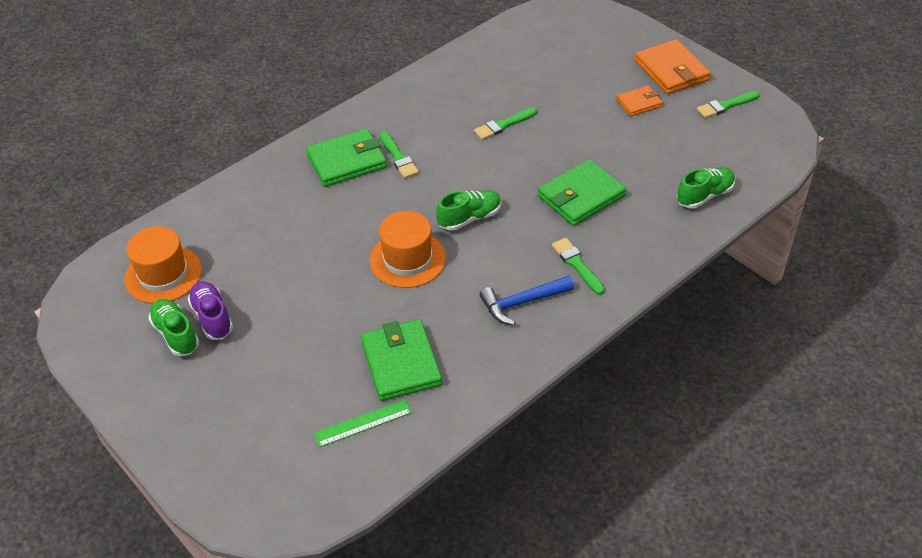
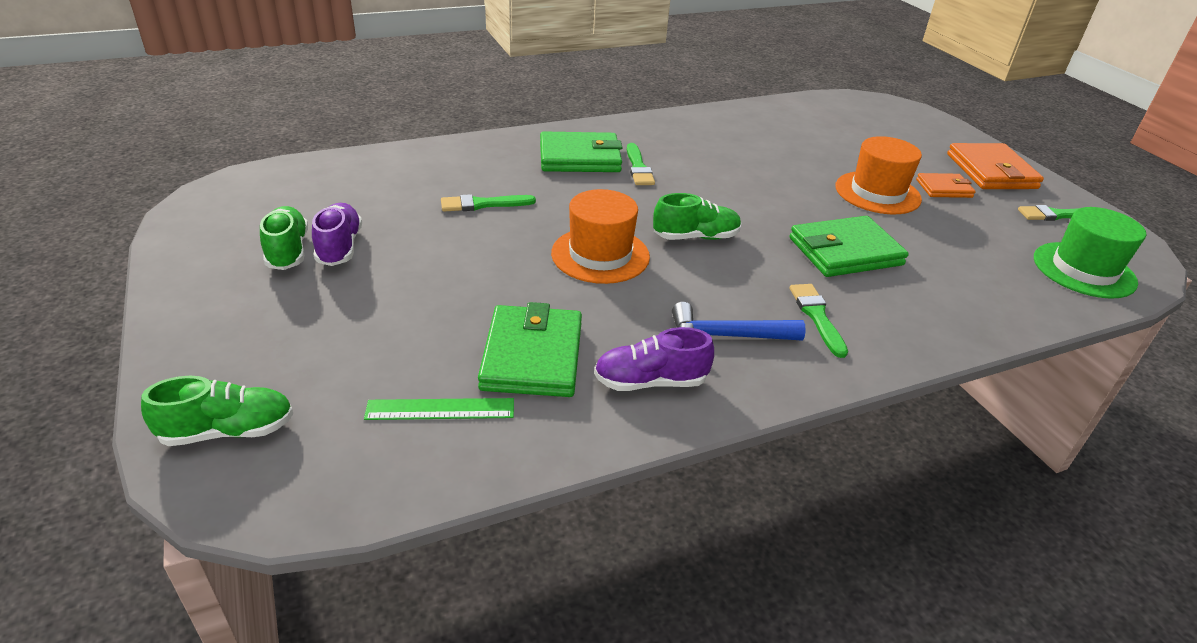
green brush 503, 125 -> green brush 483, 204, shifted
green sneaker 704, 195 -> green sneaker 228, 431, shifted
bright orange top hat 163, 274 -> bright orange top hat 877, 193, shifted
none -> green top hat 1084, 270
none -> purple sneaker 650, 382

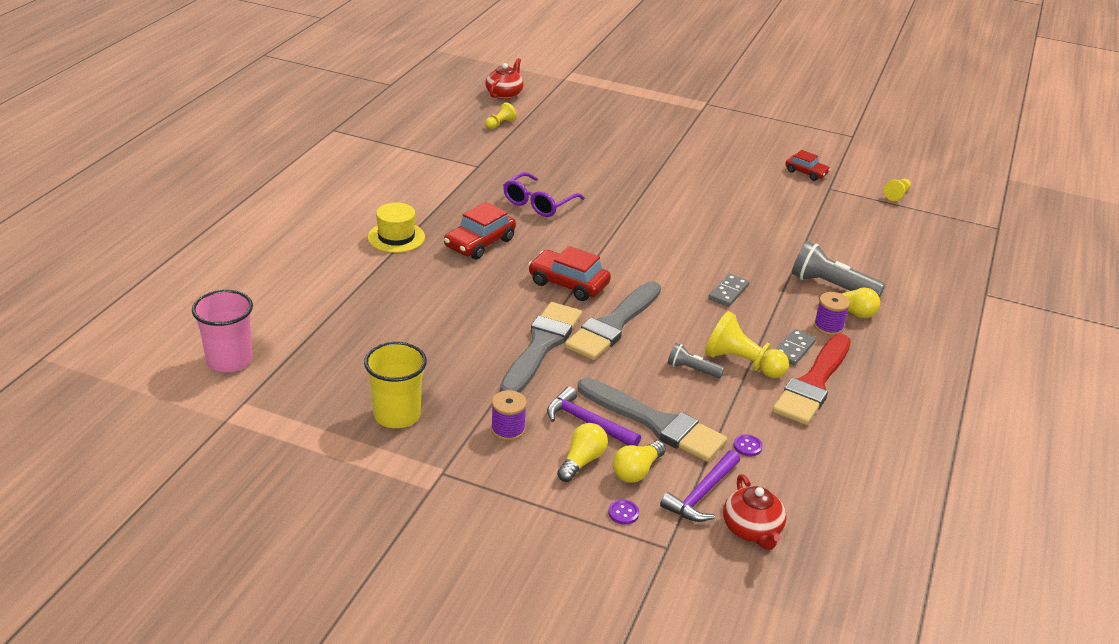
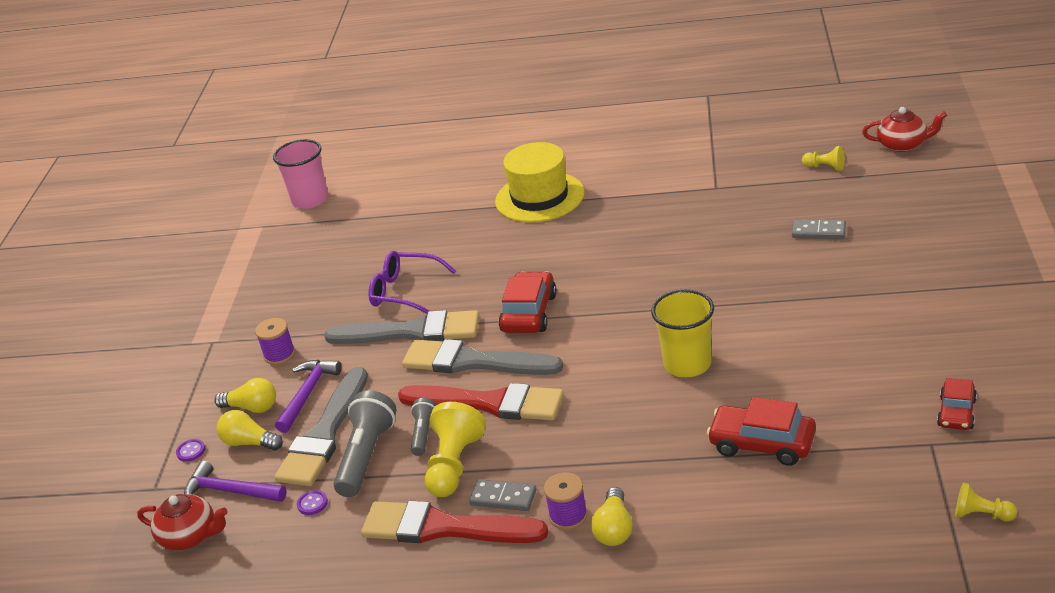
purple eyeglasses 538, 203 -> purple eyeglasses 405, 291, shifted
crimson automobile 479, 243 -> crimson automobile 762, 443, shifted
golden top hat 396, 237 -> golden top hat 539, 197, x1.54
grey flashlight 831, 286 -> grey flashlight 366, 456, shifted
grey domino 728, 292 -> grey domino 819, 231, shifted
golden cup 397, 415 -> golden cup 687, 364, shifted
crimson teapot 752, 530 -> crimson teapot 190, 536, 135 degrees counterclockwise
none -> crimson brush 489, 403

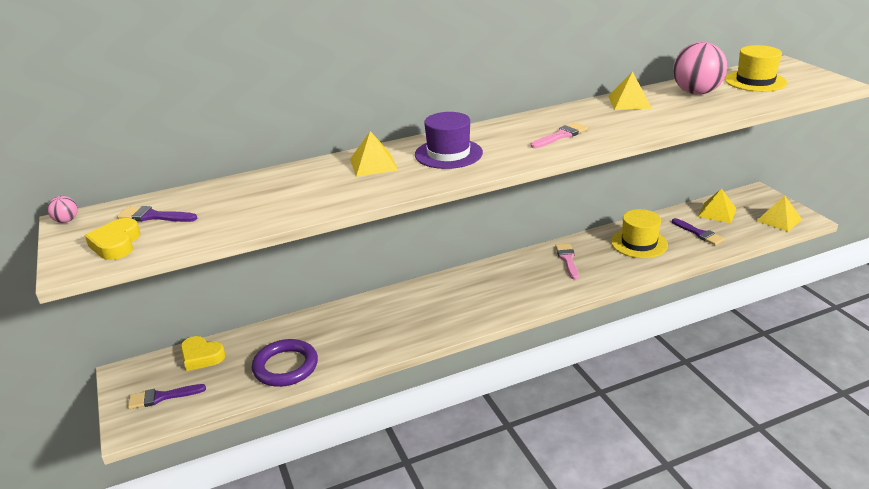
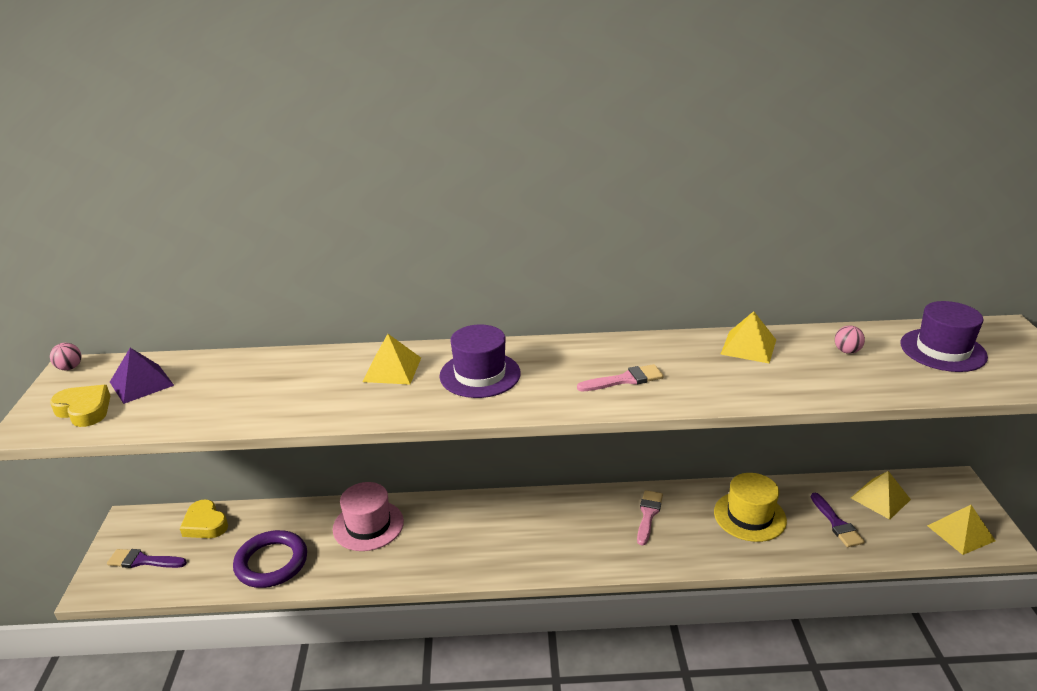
rose-pink sphere 696, 92 -> rose-pink sphere 847, 351, x0.42
golden top hat 755, 81 -> purple top hat 943, 350
purple brush 153, 216 -> purple solid pyramid 141, 383
golden heart 116, 244 -> golden heart 84, 410, 105 degrees clockwise
none -> rose-pink top hat 368, 525

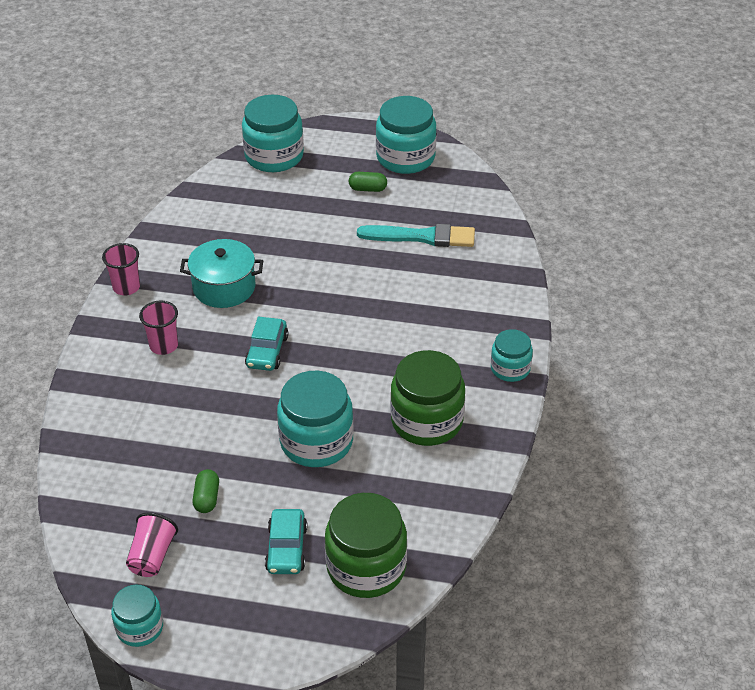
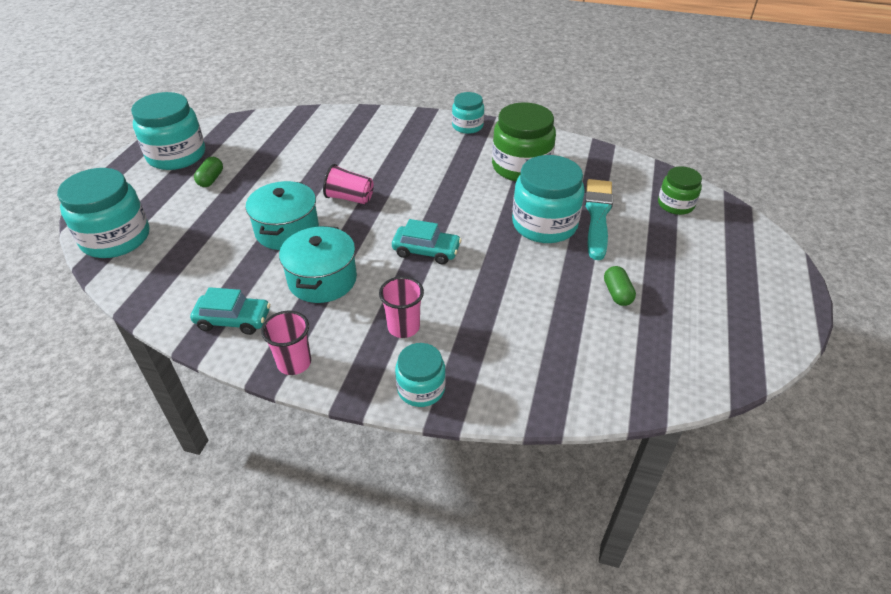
aqua brush 422, 237 -> aqua brush 597, 215, shifted
green pill 207, 498 -> green pill 617, 293, 75 degrees clockwise
green jam jar 366, 567 -> green jam jar 675, 204, x0.57
aqua automobile 286, 548 -> aqua automobile 233, 320, shifted
rose-pink cup 152, 556 -> rose-pink cup 349, 198, shifted
aqua jam jar 140, 627 -> aqua jam jar 421, 388, shifted
none -> aqua stockpot 287, 230

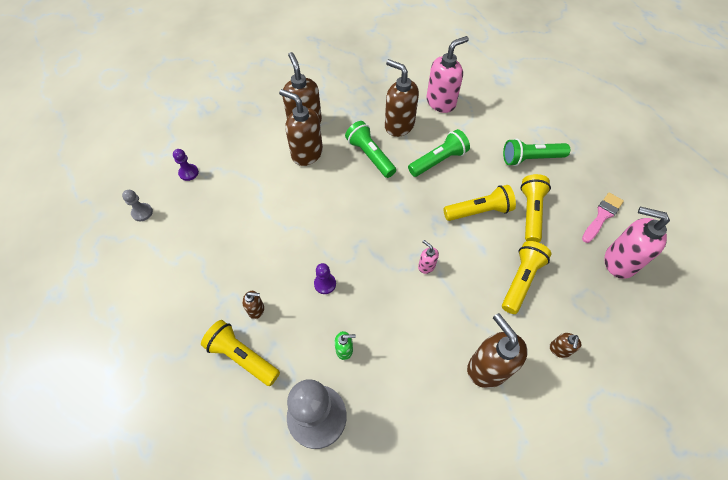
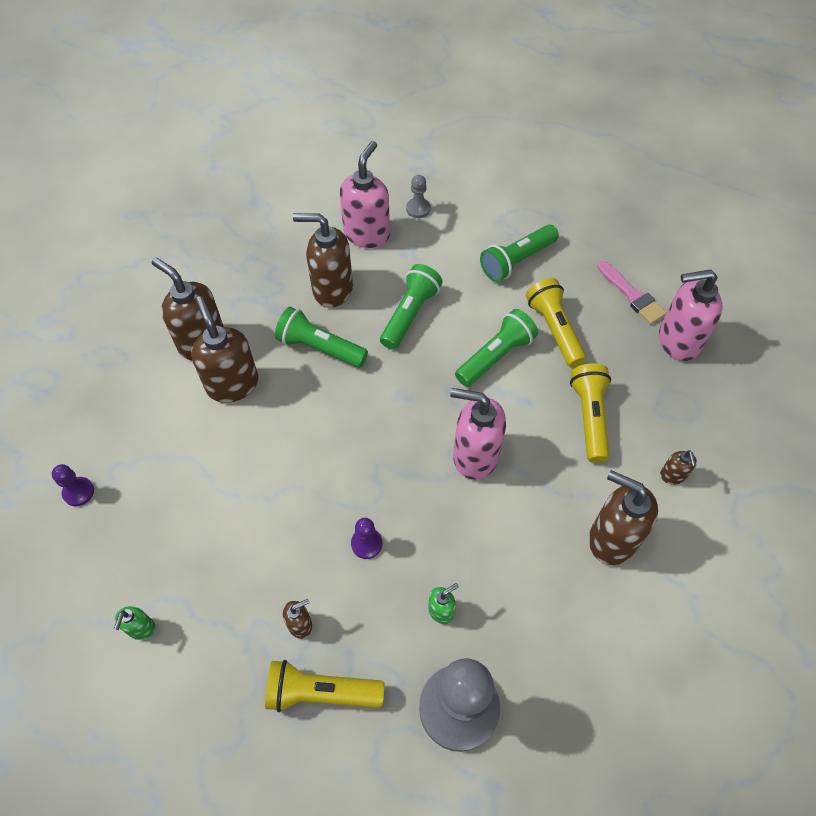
brown soap pump 306, 153 -> brown soap pump 232, 384, 60 degrees clockwise
golden flashlight 479, 211 -> green flashlight 495, 356
grey pawn 142, 212 -> grey pawn 418, 209, shifted
rose-pink brush 602, 216 -> rose-pink brush 632, 295, 135 degrees clockwise
rose-pink soap pump 426, 266 -> rose-pink soap pump 475, 456, x2.12
none -> green soap pump 141, 628

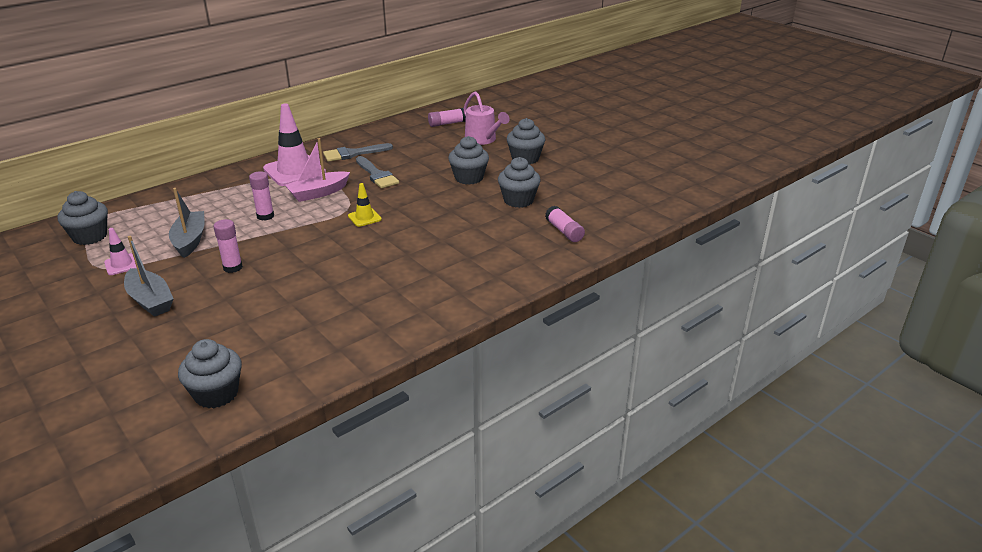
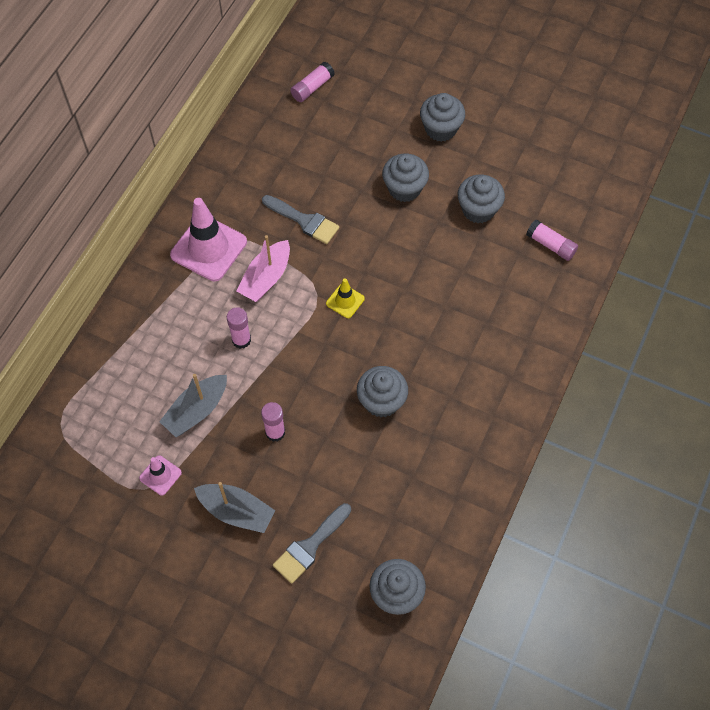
rose-pink sprinkling can 483, 140 -> none
grey brush 353, 153 -> grey brush 310, 546, shifted
grey boat 190, 240 -> grey boat 196, 411, 105 degrees counterclockwise
grey cupcake 90, 236 -> grey cupcake 381, 401, shifted

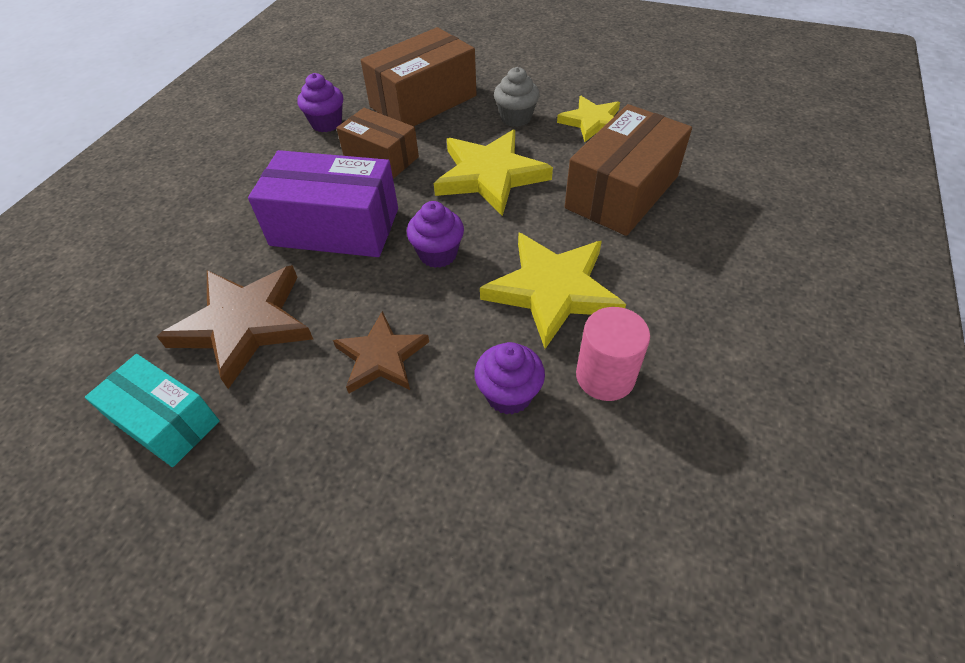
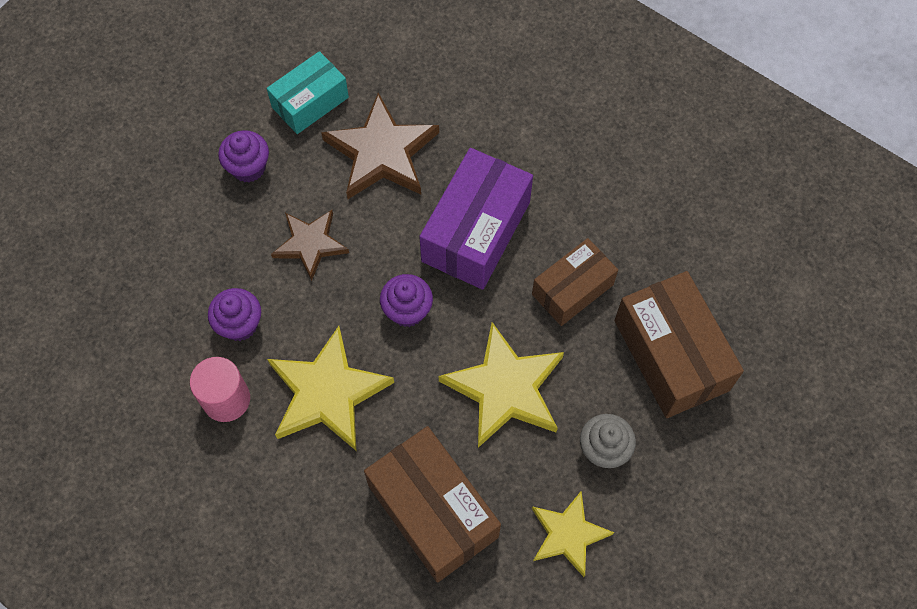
purple cupcake 326, 123 -> purple cupcake 248, 167, shifted

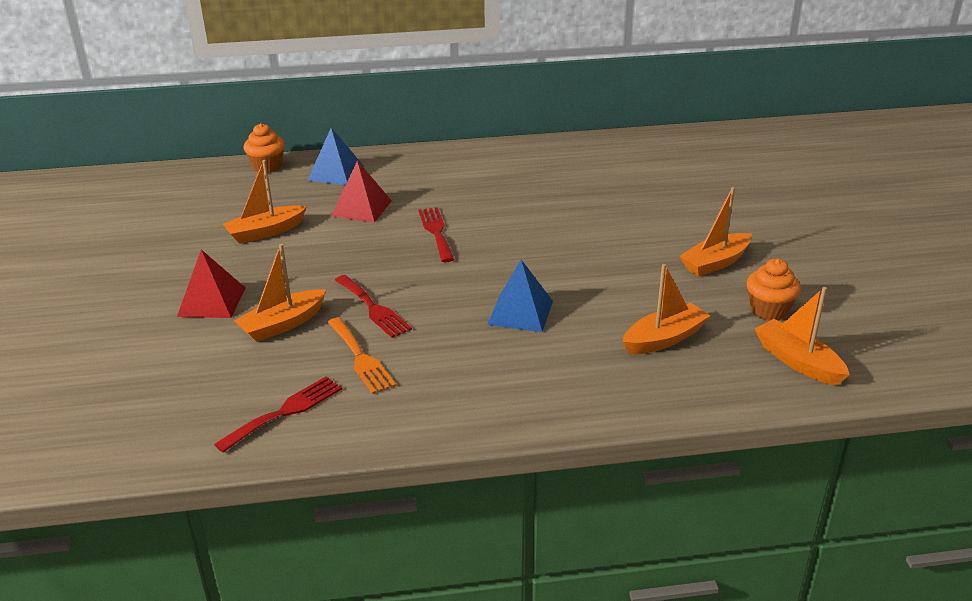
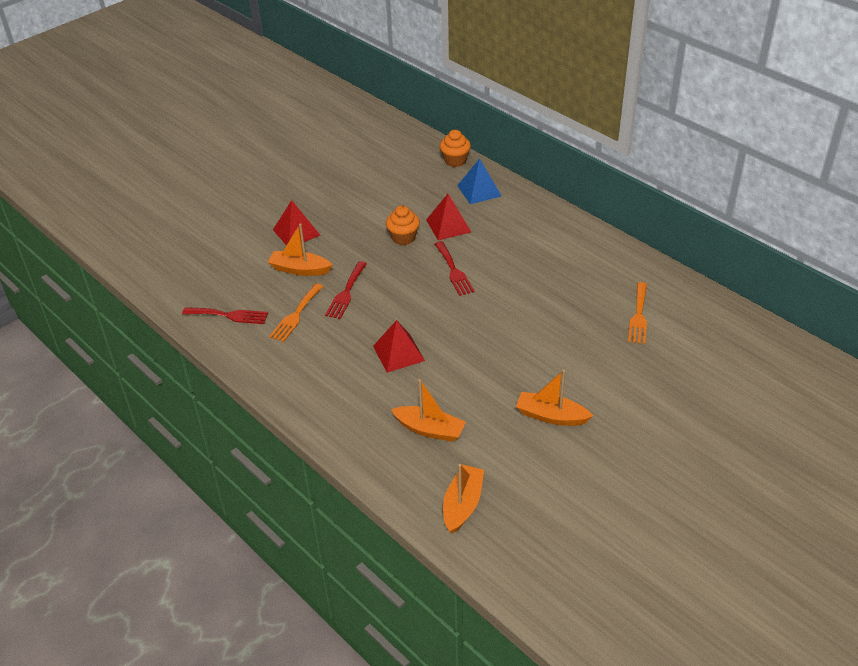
bright orange boat 266, 232 -> none
crimson table fork 436, 232 -> crimson table fork 454, 271, 120 degrees clockwise
bright orange cupcake 768, 311 -> bright orange cupcake 403, 238, shifted
blue solid pyramid 520, 312 -> crimson solid pyramid 398, 353
none -> bright orange table fork 638, 316

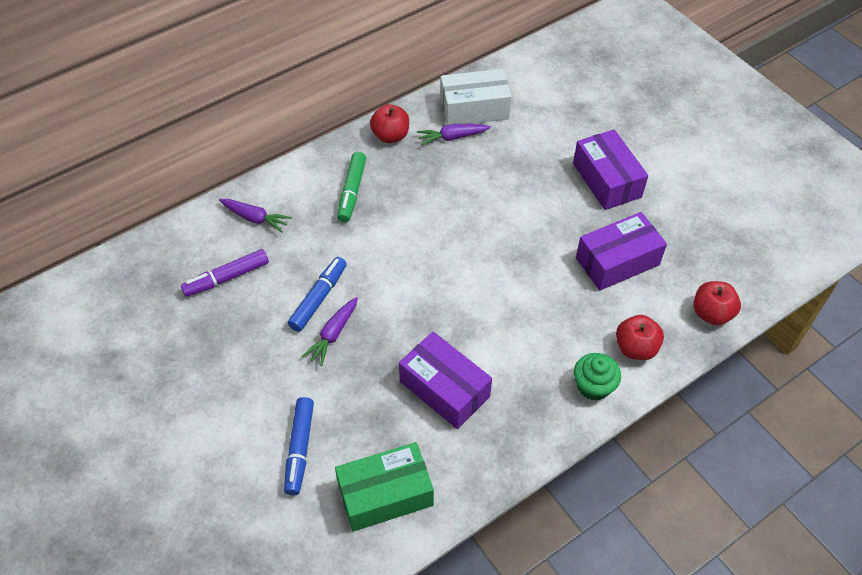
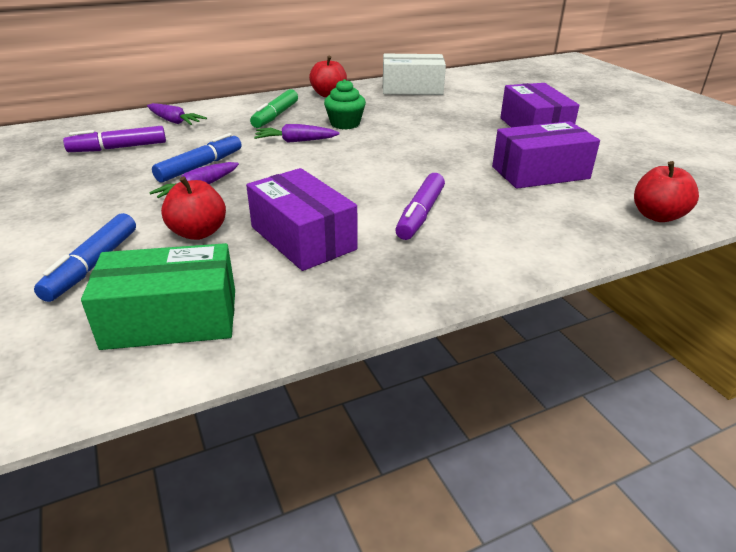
purple carrot 452, 137 -> purple carrot 295, 141, shifted
crimson apple fruit 635, 348 -> crimson apple fruit 198, 232, shifted
green cupcake 593, 386 -> green cupcake 345, 124, shifted
none -> purple felt pen 420, 214

